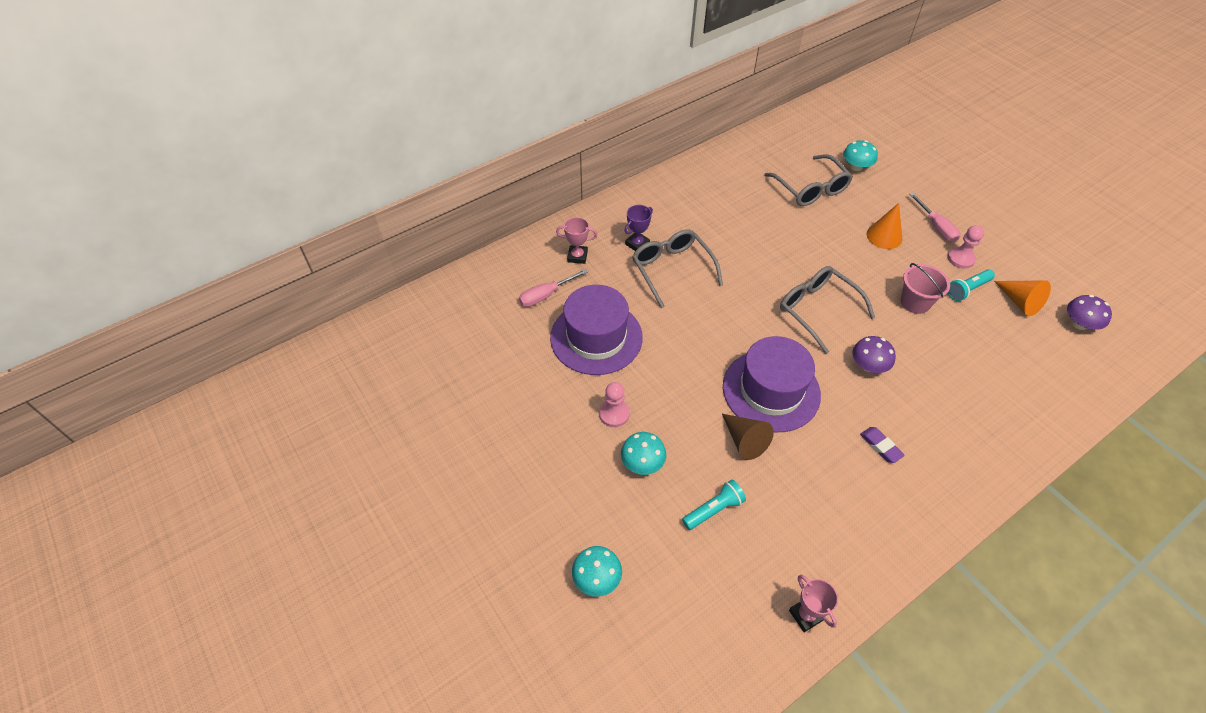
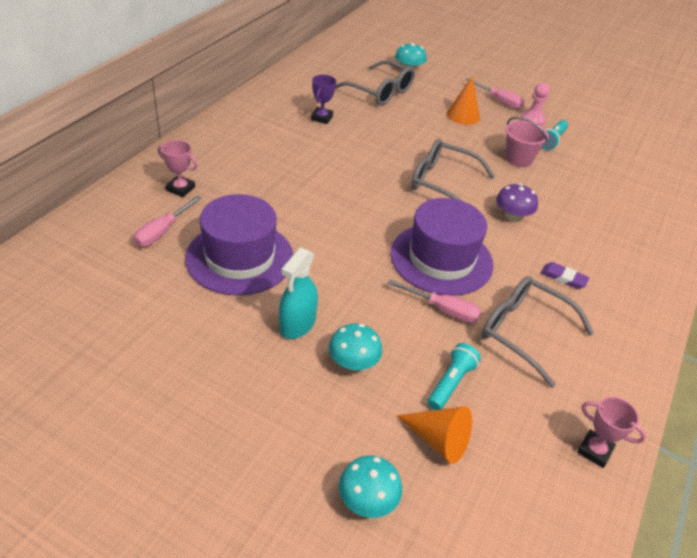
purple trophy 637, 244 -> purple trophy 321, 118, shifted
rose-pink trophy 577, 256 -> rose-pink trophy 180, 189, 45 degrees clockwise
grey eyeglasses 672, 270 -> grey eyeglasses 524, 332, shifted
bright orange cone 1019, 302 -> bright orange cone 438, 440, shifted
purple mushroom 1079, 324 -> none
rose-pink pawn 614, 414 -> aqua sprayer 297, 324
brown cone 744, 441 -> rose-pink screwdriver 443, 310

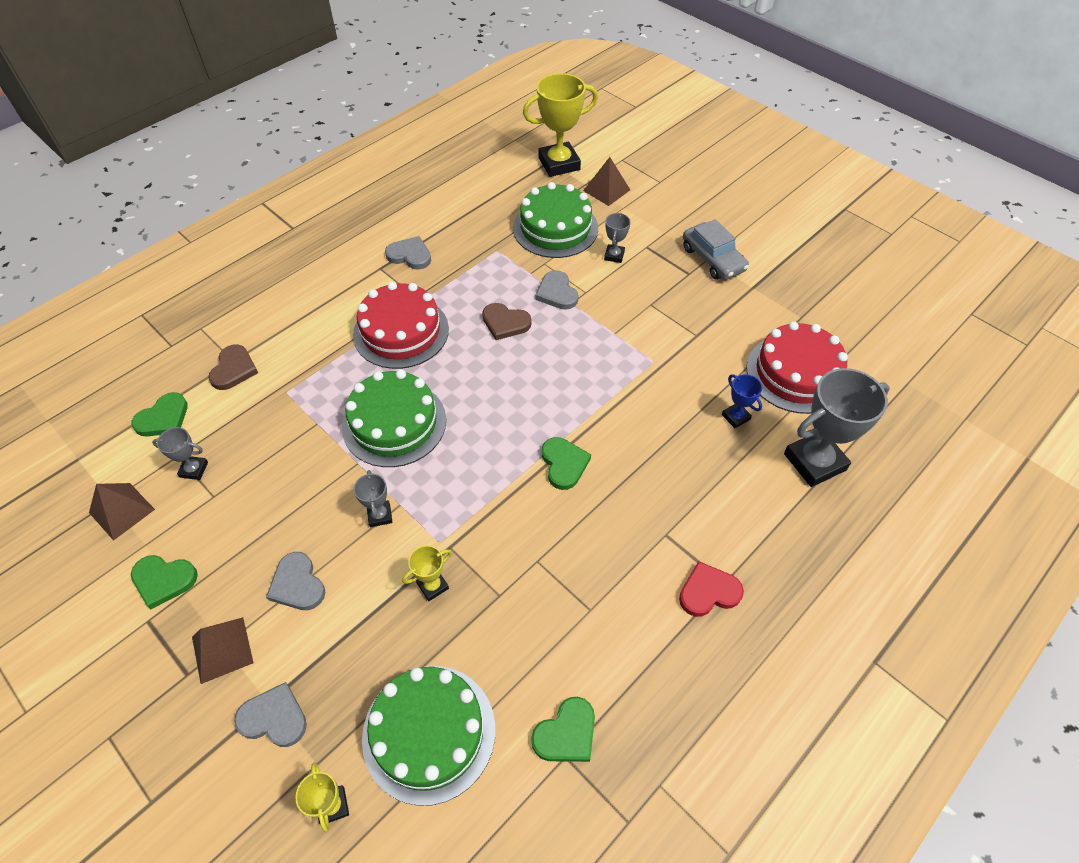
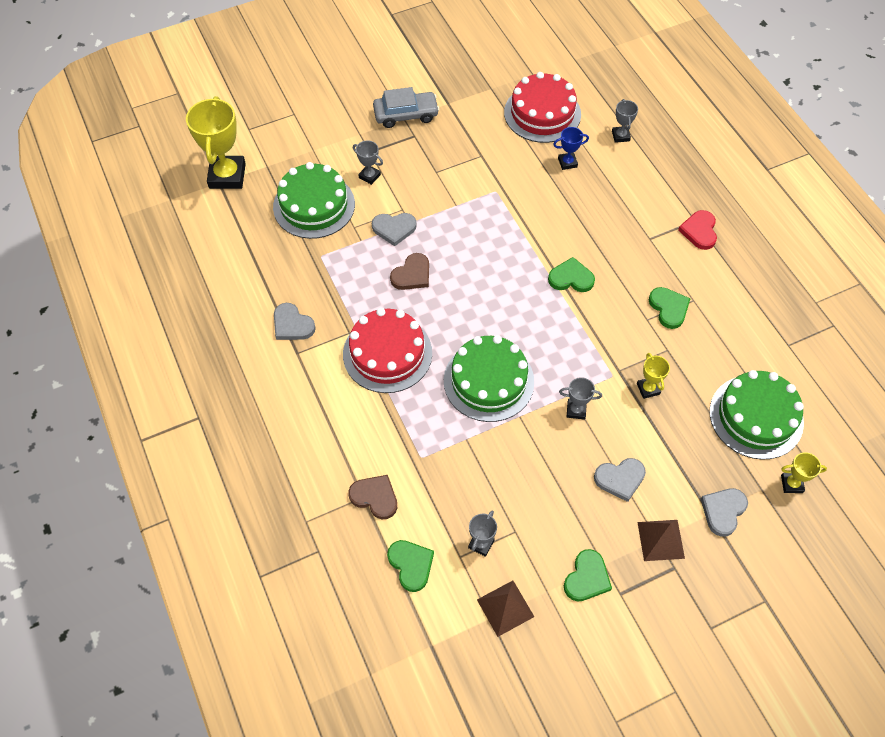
brown solid pyramid 606, 190 -> none
grey heart 410, 255 -> grey heart 292, 324, 90 degrees counterclockwise
grey trophy 814, 462 -> grey trophy 620, 136, x0.48
green heart 566, 733 -> green heart 669, 308, shifted

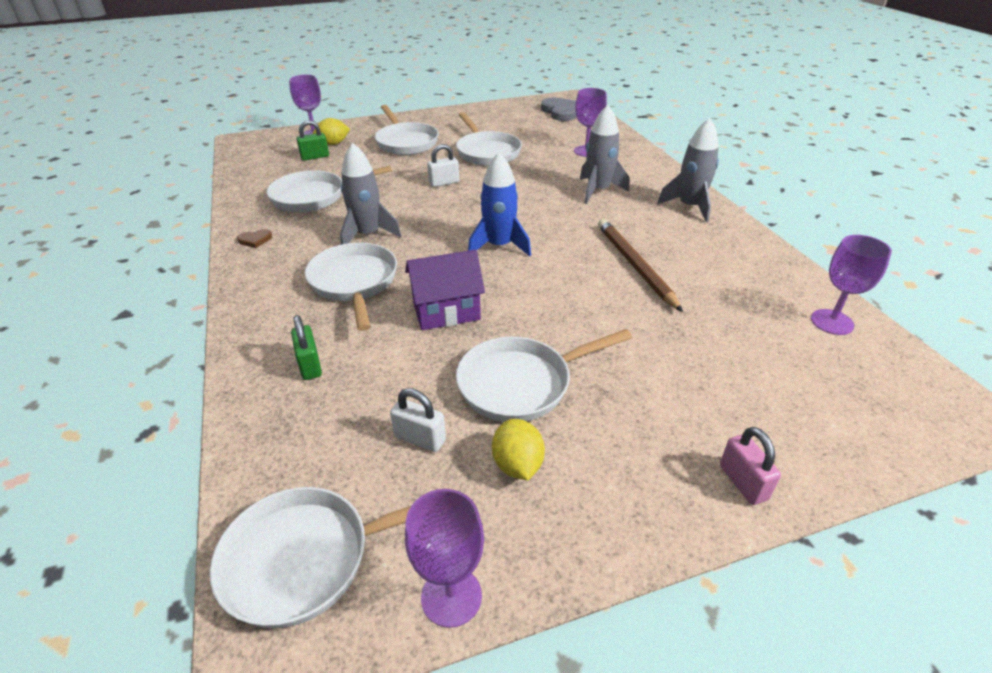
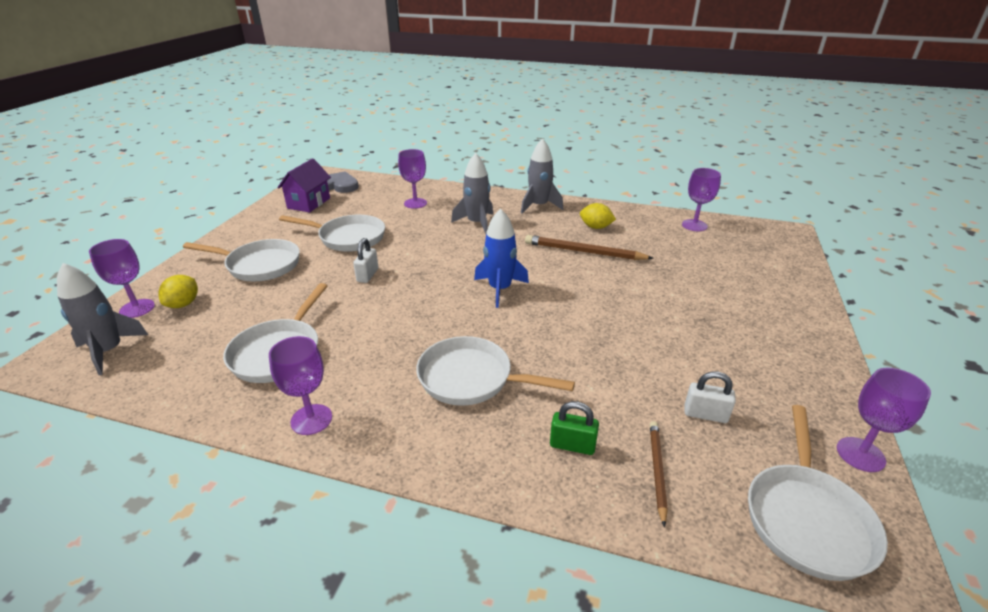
green padlock 315, 157 -> none
grey rocket 367, 235 -> grey rocket 109, 351, shifted
brown heart 255, 240 -> purple goblet 311, 419
purple house 446, 312 -> purple house 309, 203, shifted
white frying pan 521, 383 -> none
white padlock 420, 438 -> white padlock 705, 414, 45 degrees clockwise
golden toy lemon 517, 465 -> golden toy lemon 595, 227, shifted
rose-pink padlock 743, 482 -> none
none -> brown pencil 657, 471

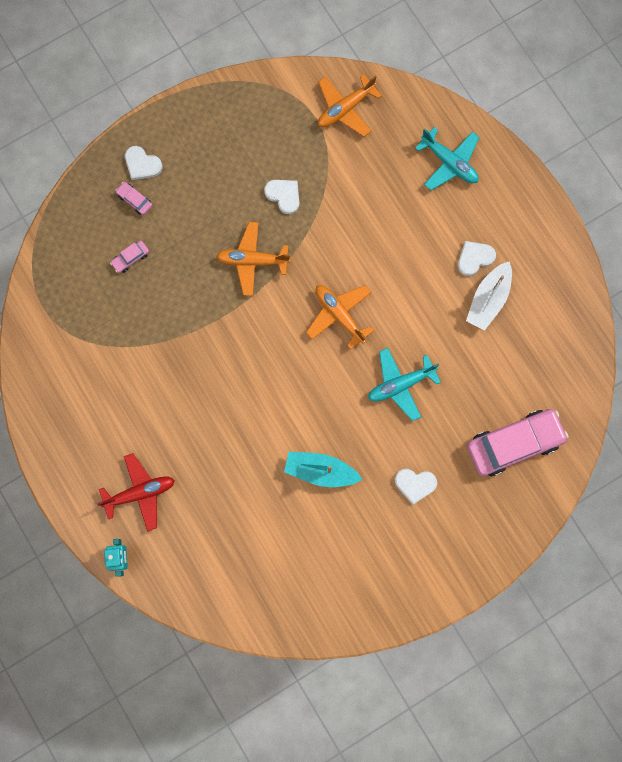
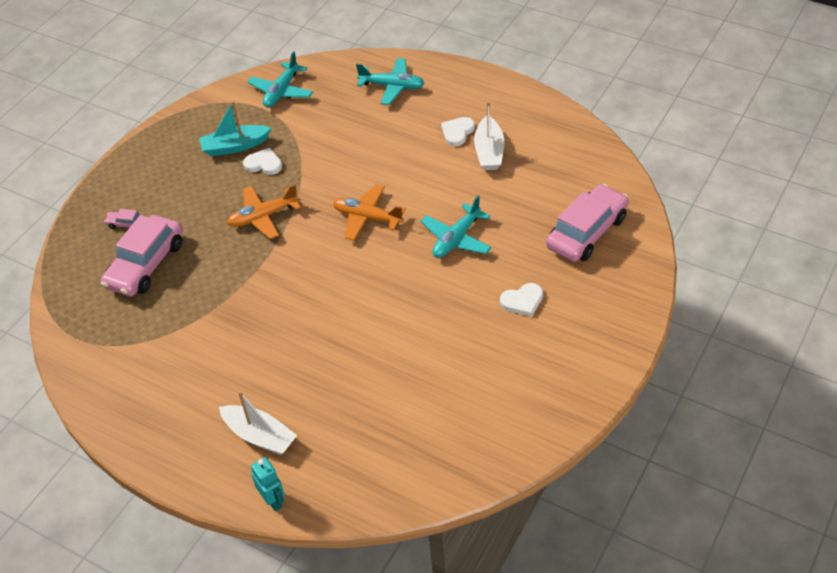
bright orange toy plane 345, 108 -> aqua toy plane 281, 91
white heart 142, 164 -> none
rose-pink automobile 130, 258 -> rose-pink automobile 146, 264, x2.38
aqua boat 320, 471 -> aqua boat 235, 146, shifted
crimson toy plane 140, 493 -> white boat 259, 436

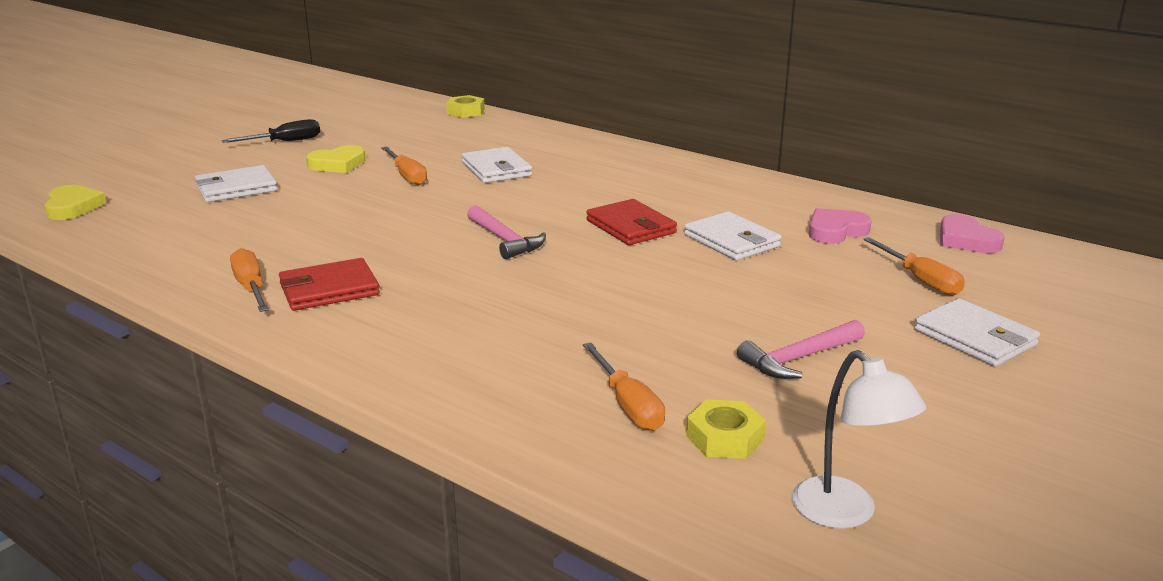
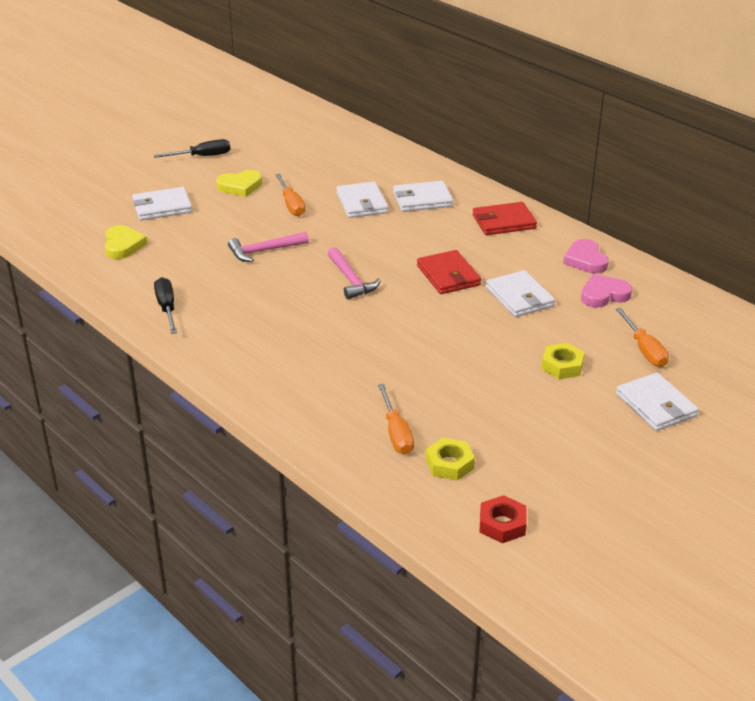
golden nut 466, 112 -> golden nut 562, 366, shifted
golden heart 73, 207 -> golden heart 123, 245, shifted
rose-pink heart 966, 240 -> rose-pink heart 585, 260, shifted
bright orange screwdriver 251, 287 -> jet-black screwdriver 167, 308
crimson wallet 329, 289 -> crimson wallet 503, 222, shifted
rose-pink carpenter's hammer 799, 358 -> rose-pink carpenter's hammer 264, 251, shifted
white reading lamp 845, 513 -> crimson nut 502, 524
none -> white wallet 422, 199

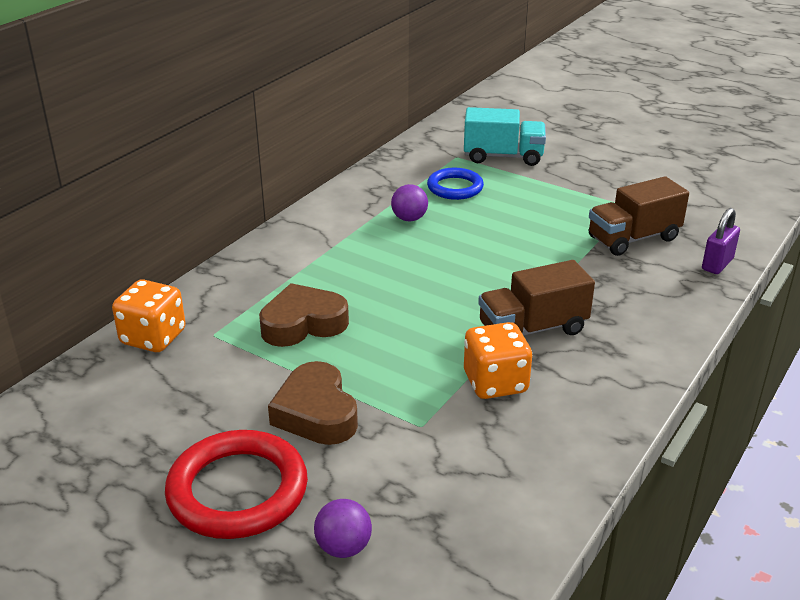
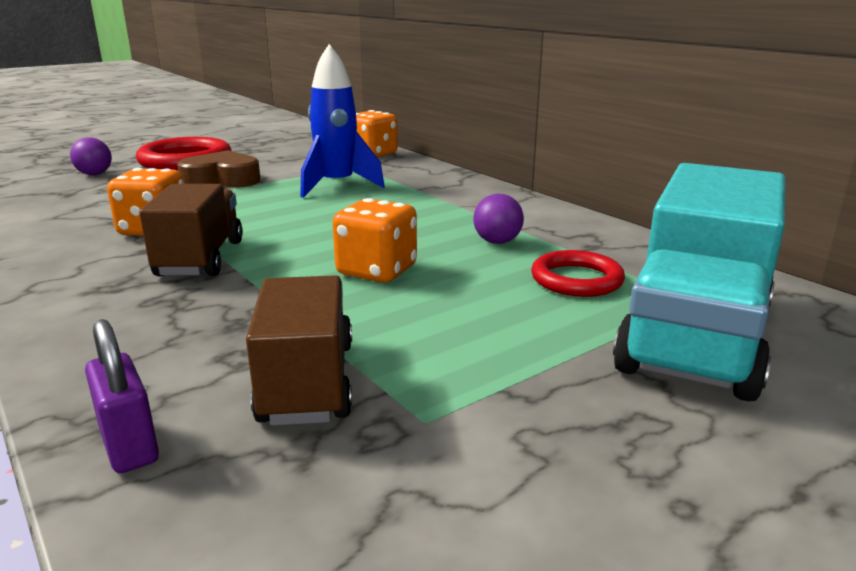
aqua toy truck 503, 157 -> aqua toy truck 695, 338, x1.57
blue ring 455, 187 -> crimson ring 576, 279
brown heart 303, 324 -> blue rocket 337, 186
none -> bright orange die 377, 271

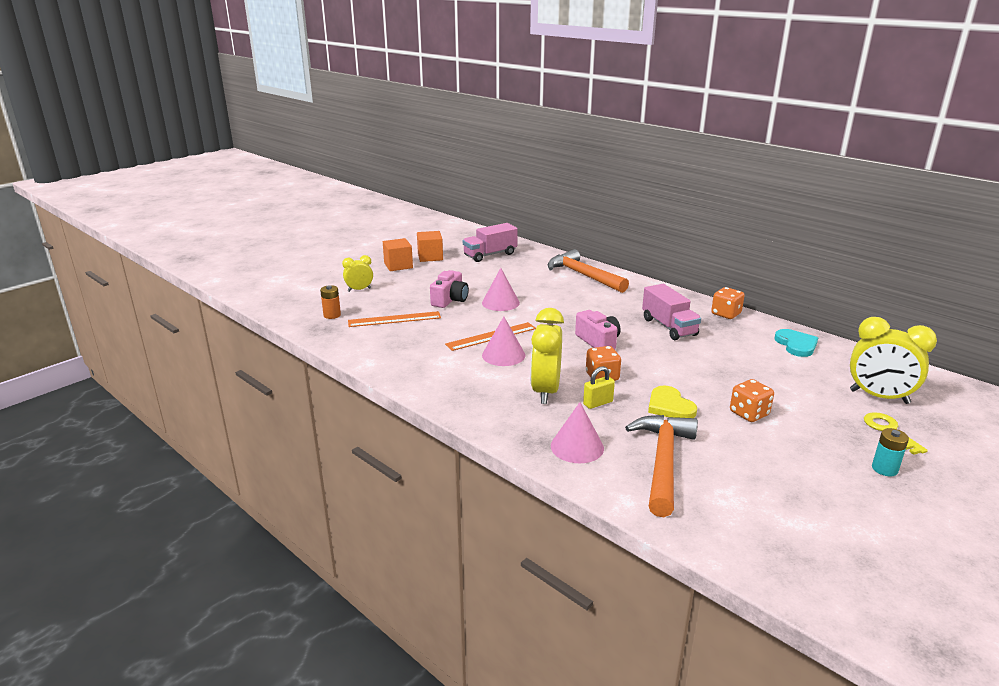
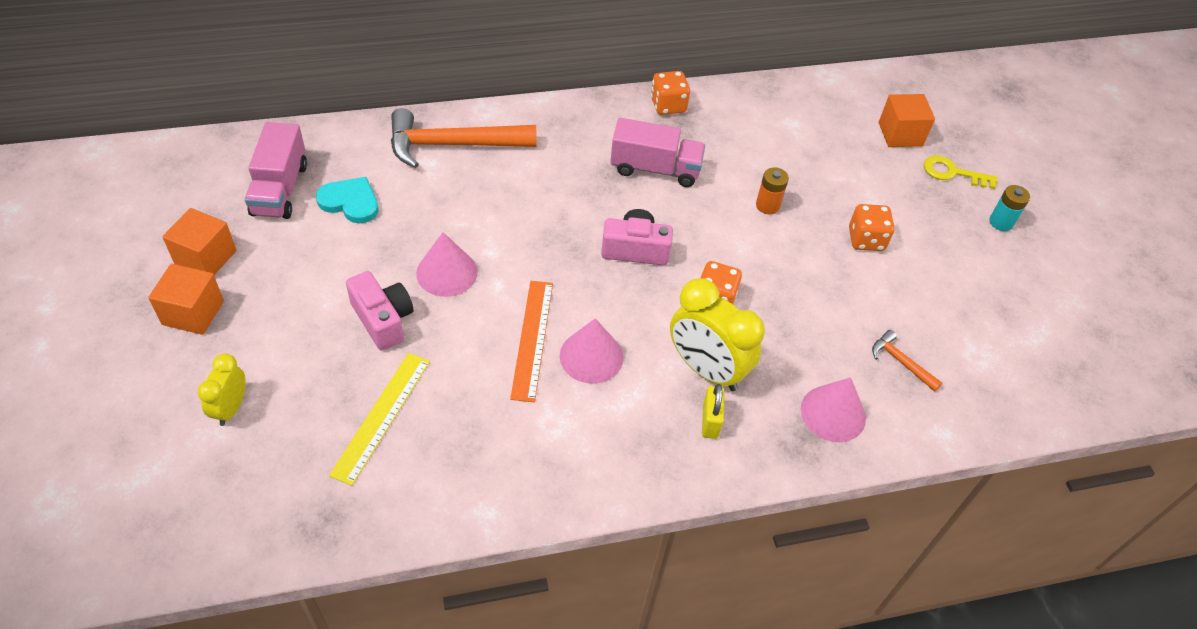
bright orange AA battery 332, 315 -> bright orange AA battery 767, 205, shifted
bright orange ruler 394, 319 -> golden ruler 381, 416
golden alarm clock 879, 397 -> bright orange block 900, 134
aqua heart 796, 345 -> aqua heart 350, 202, shifted
golden padlock 598, 403 -> golden padlock 710, 421, shifted
golden heart 670, 406 -> none
bright orange carpenter's hammer 663, 461 -> bright orange carpenter's hammer 901, 362, x0.45

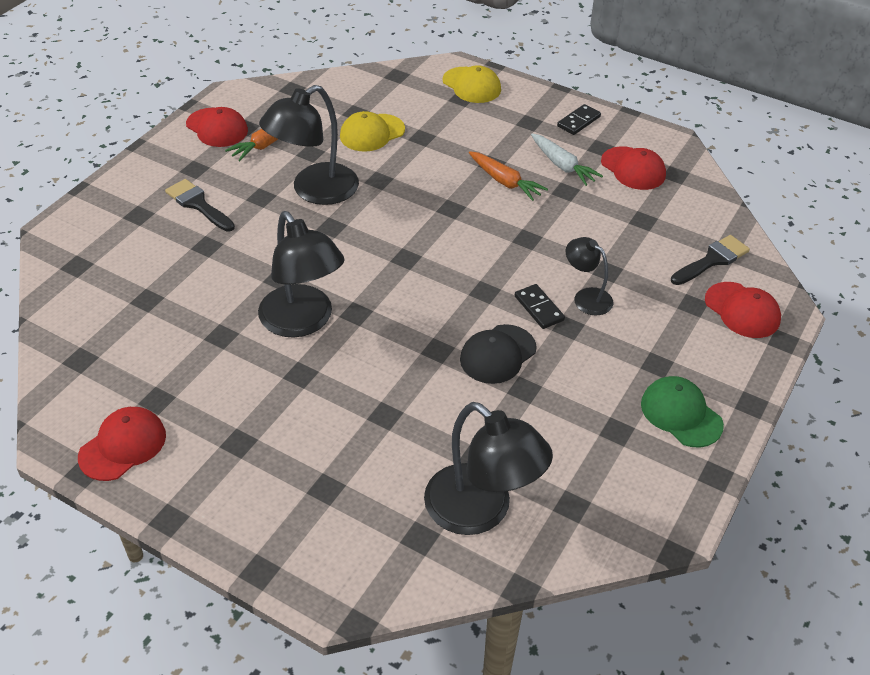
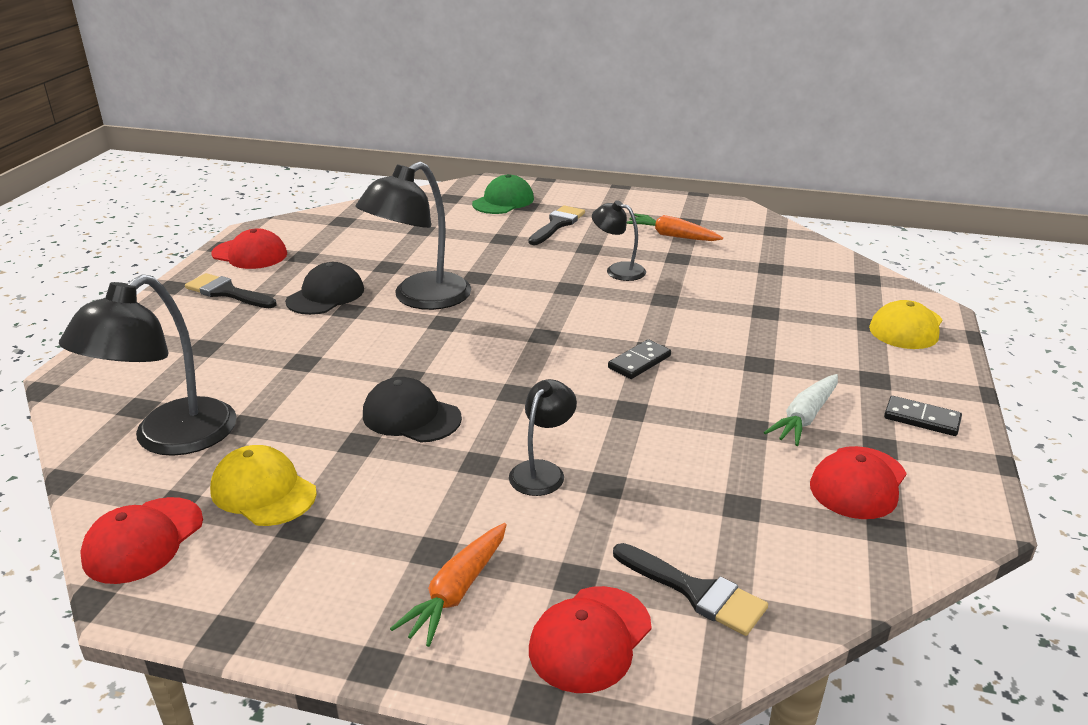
jet-black reading lamp 314, 191 -> jet-black reading lamp 618, 270, x0.54
crimson cap 217, 128 -> crimson cap 143, 540, shifted
golden cap 372, 133 -> golden cap 263, 491, shifted
bright orange carrot 504, 182 -> bright orange carrot 457, 591, shifted
jet-black domino 539, 308 -> jet-black domino 639, 362, shifted
green cap 681, 414 -> green cap 503, 201, shifted
none -> jet-black cap 326, 295
none -> jet-black brush 227, 292

